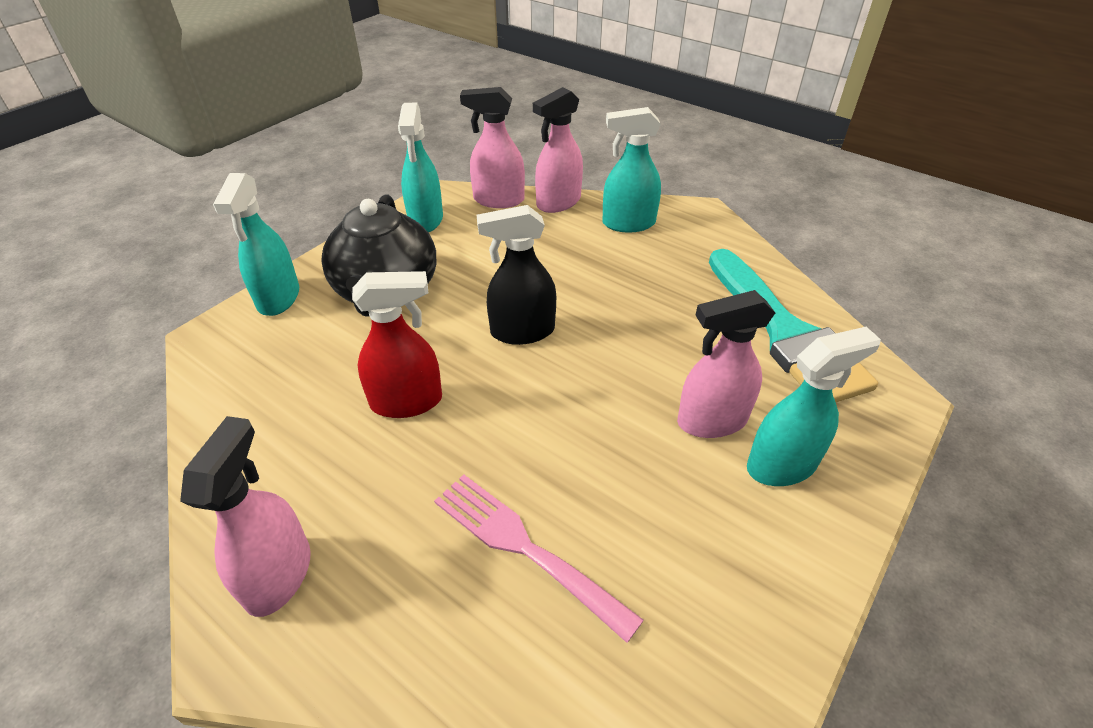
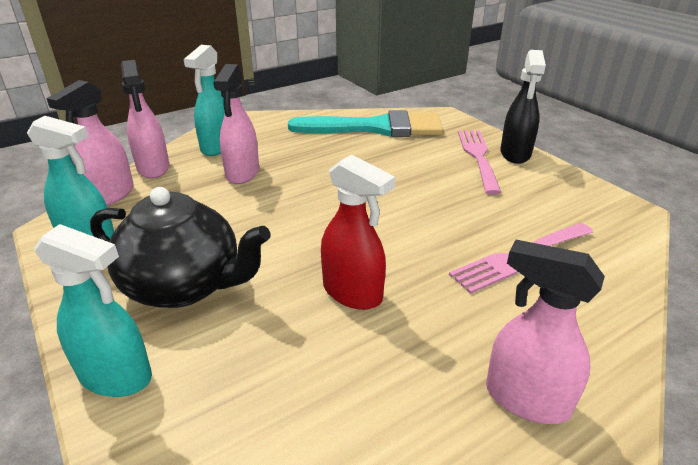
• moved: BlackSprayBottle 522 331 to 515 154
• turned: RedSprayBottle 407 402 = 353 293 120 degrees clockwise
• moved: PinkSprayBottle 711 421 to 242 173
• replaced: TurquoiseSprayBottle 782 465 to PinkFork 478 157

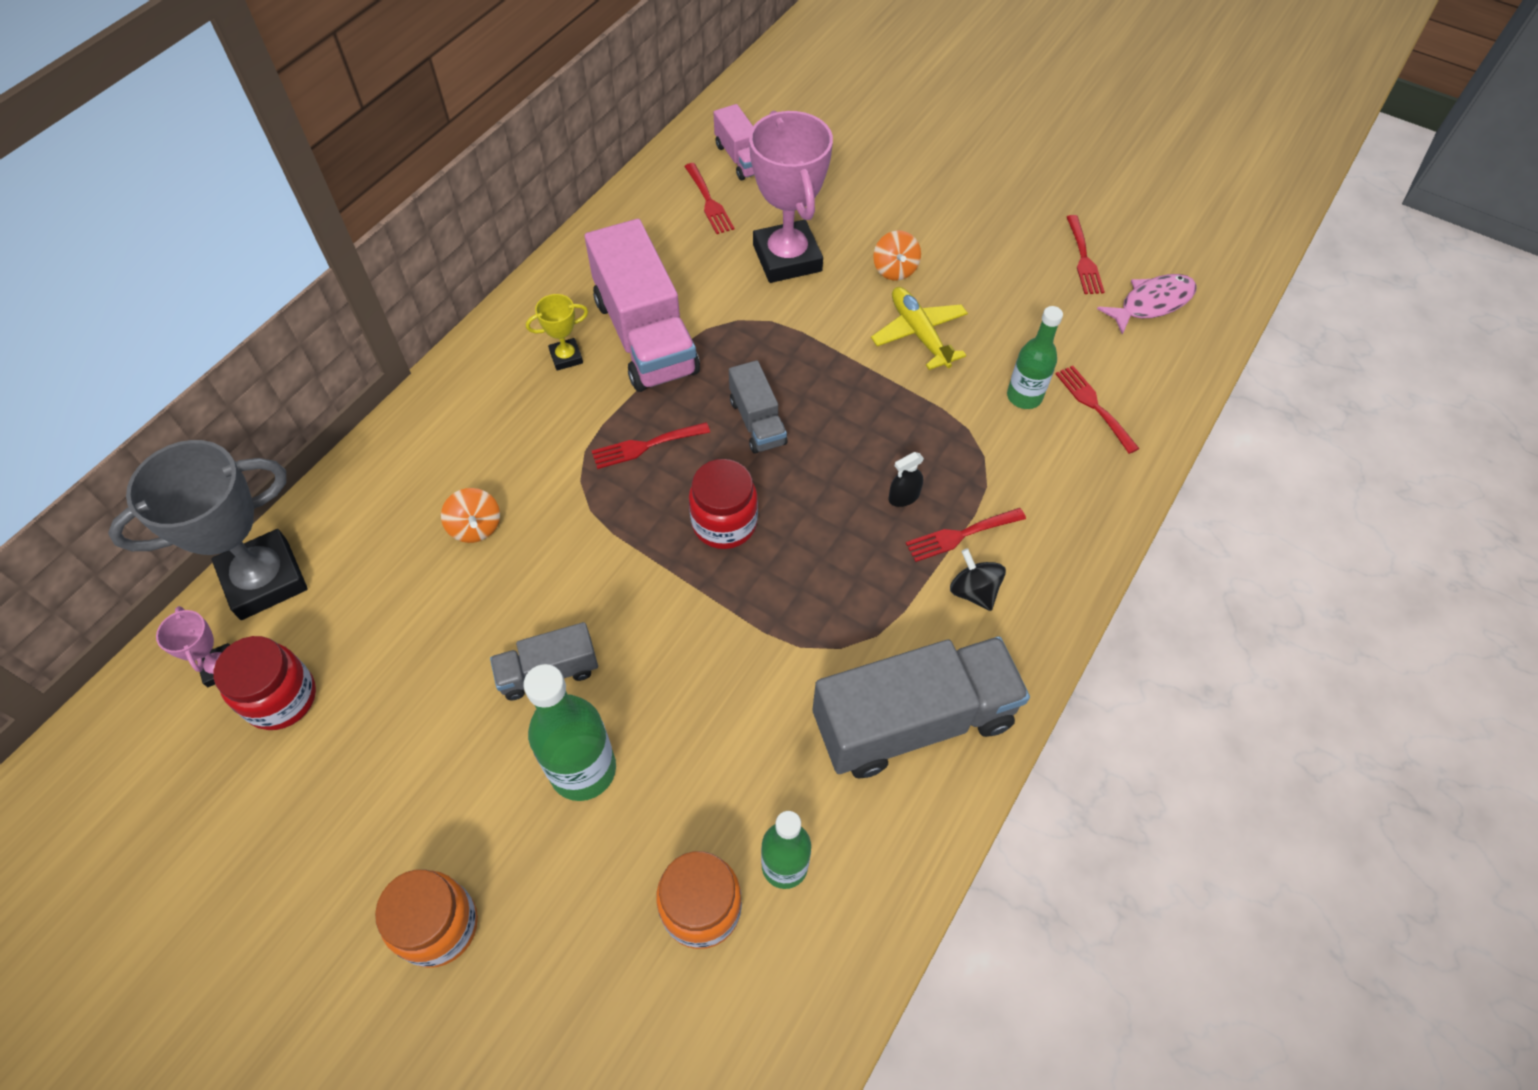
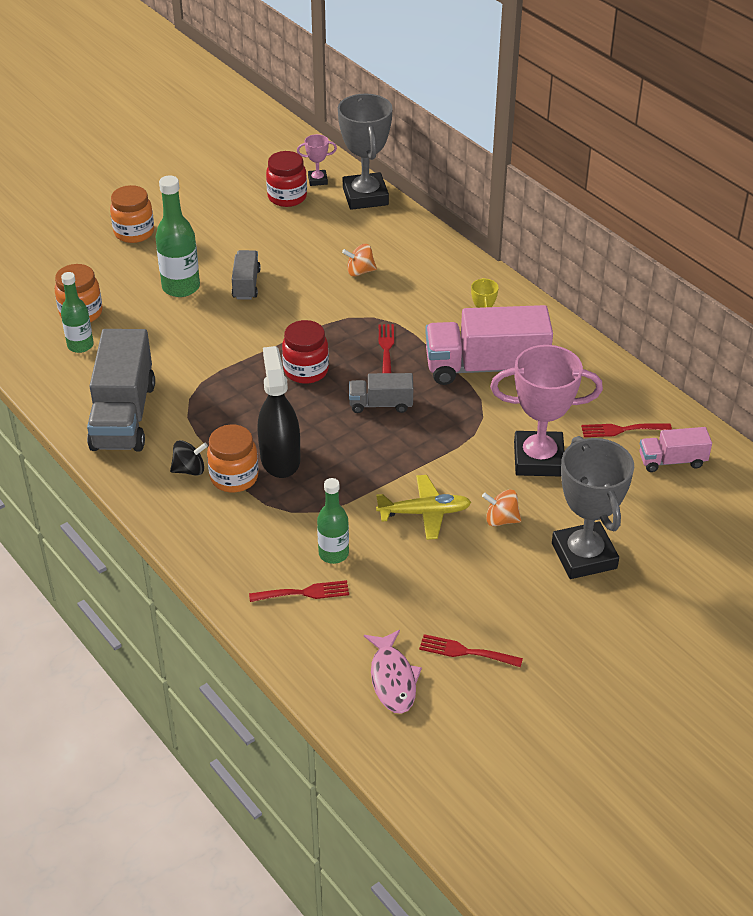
• resized: BlackSprayBottle 904 497 = 280 459 x2.38
• replaced: RedFork 960 535 to OrangeJar 234 477
• added: GreyTrophy 584 556

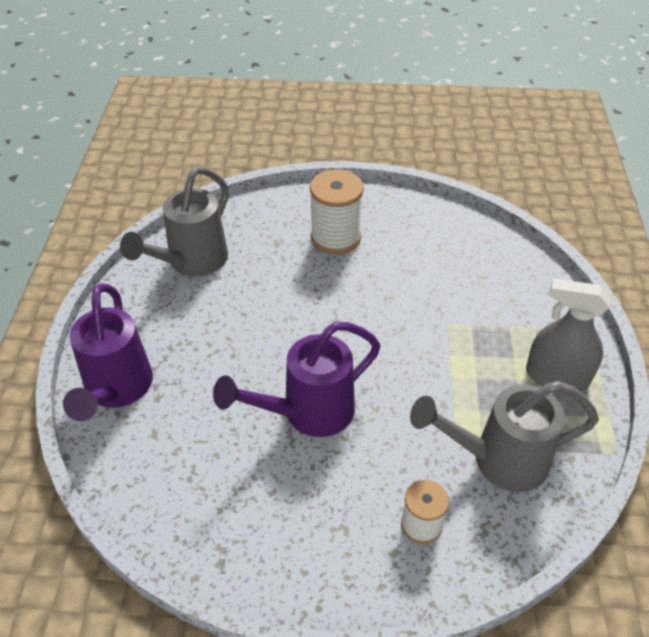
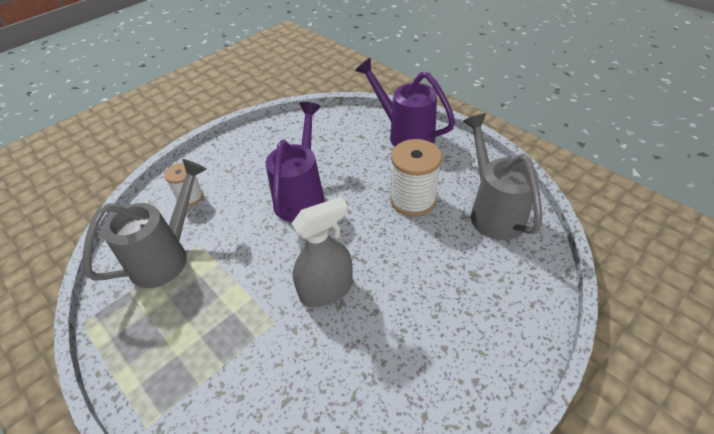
• moved: WhiteSpool 335 237 to 413 200
• moved: GreySprayBottle 557 377 to 326 289

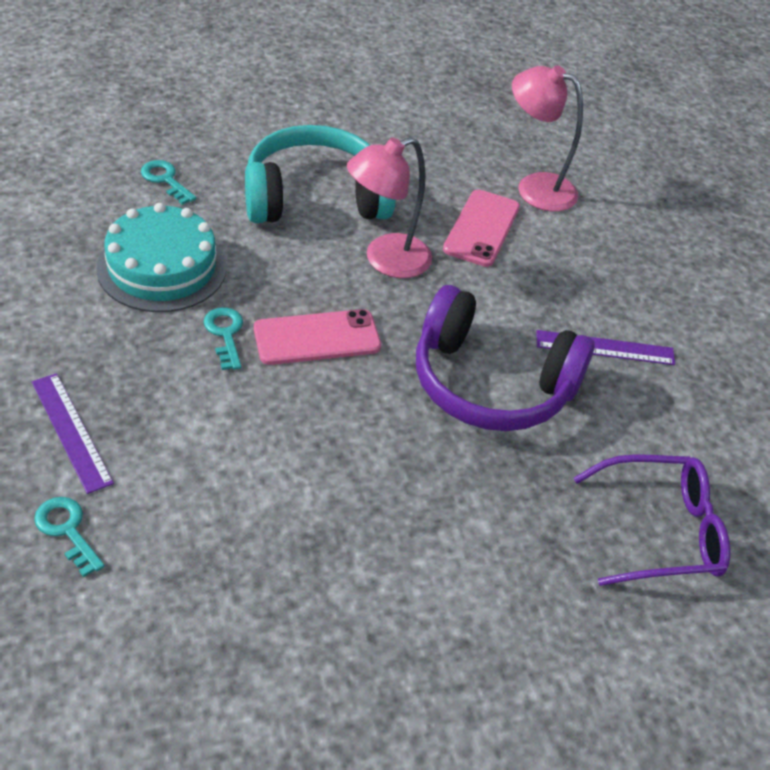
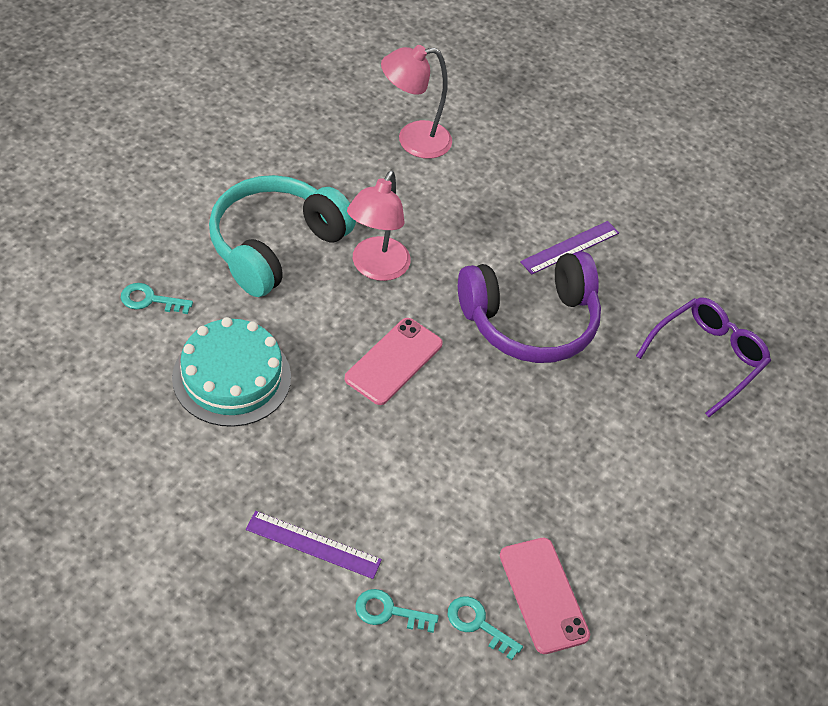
• moved: PinkPhone 481 228 to 543 595
• moved: TurquoiseKey 225 334 to 478 624

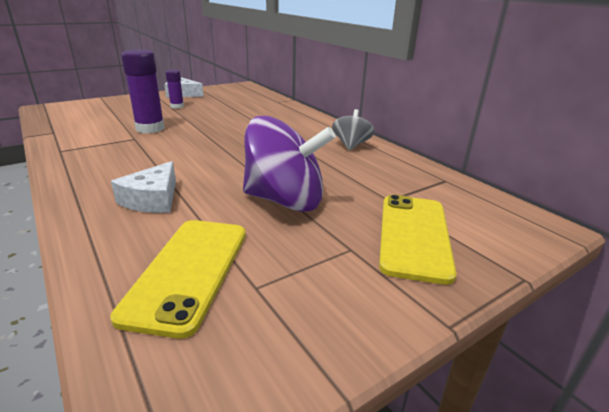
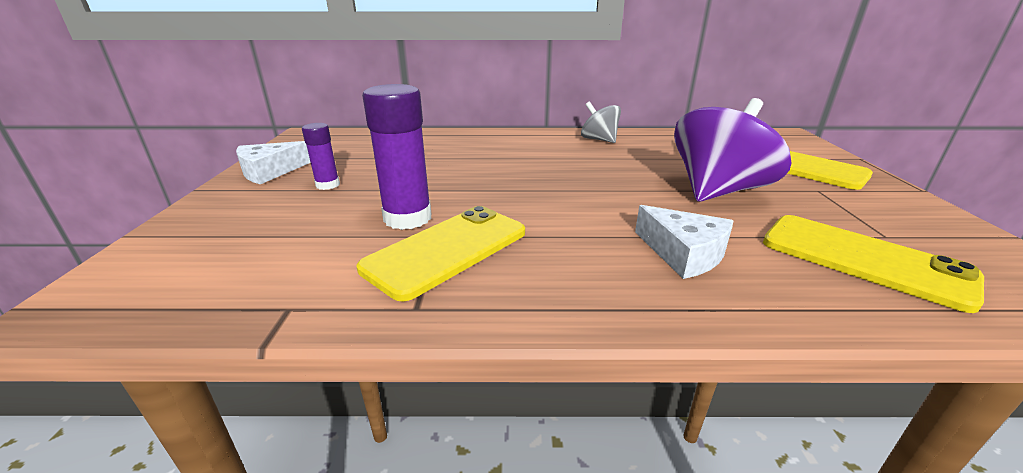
• added: YellowPhone 447 250

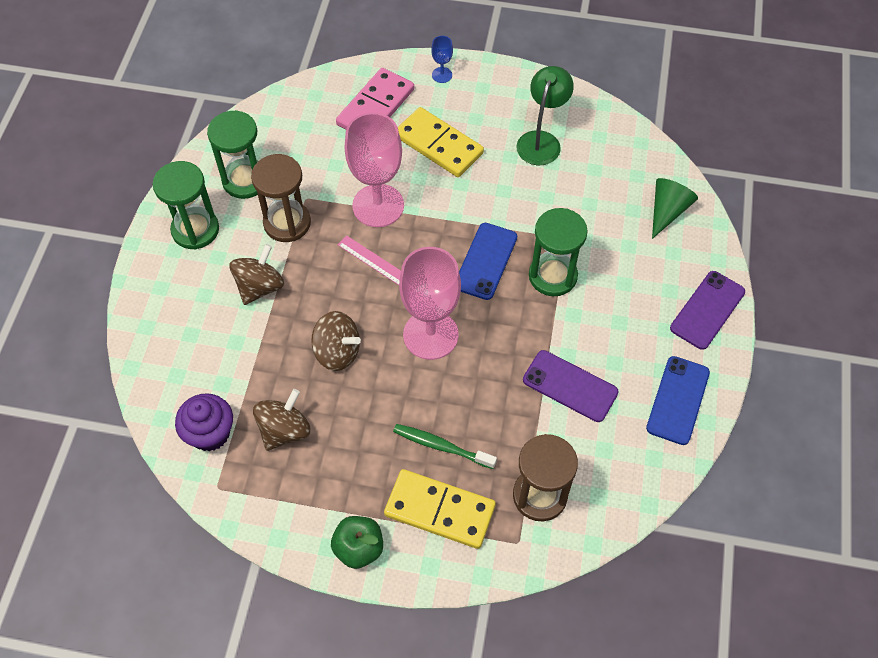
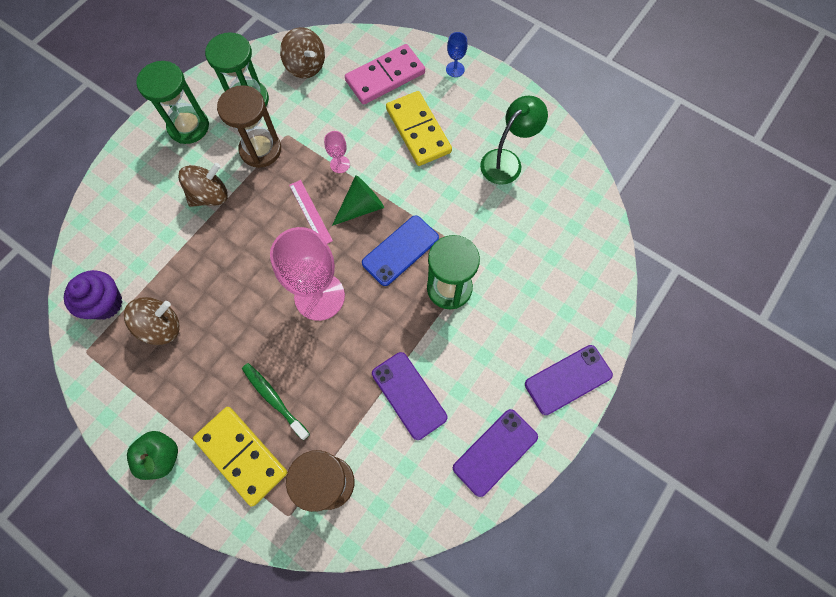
• resized: PinkGoblet 378 206 = 340 164 x0.43
• moved: GreenCone 667 211 to 361 207
• moved: BrownSpinningTop 337 352 to 306 66
• recoloured: BluePhone 678 400 to PurplePhone 495 452

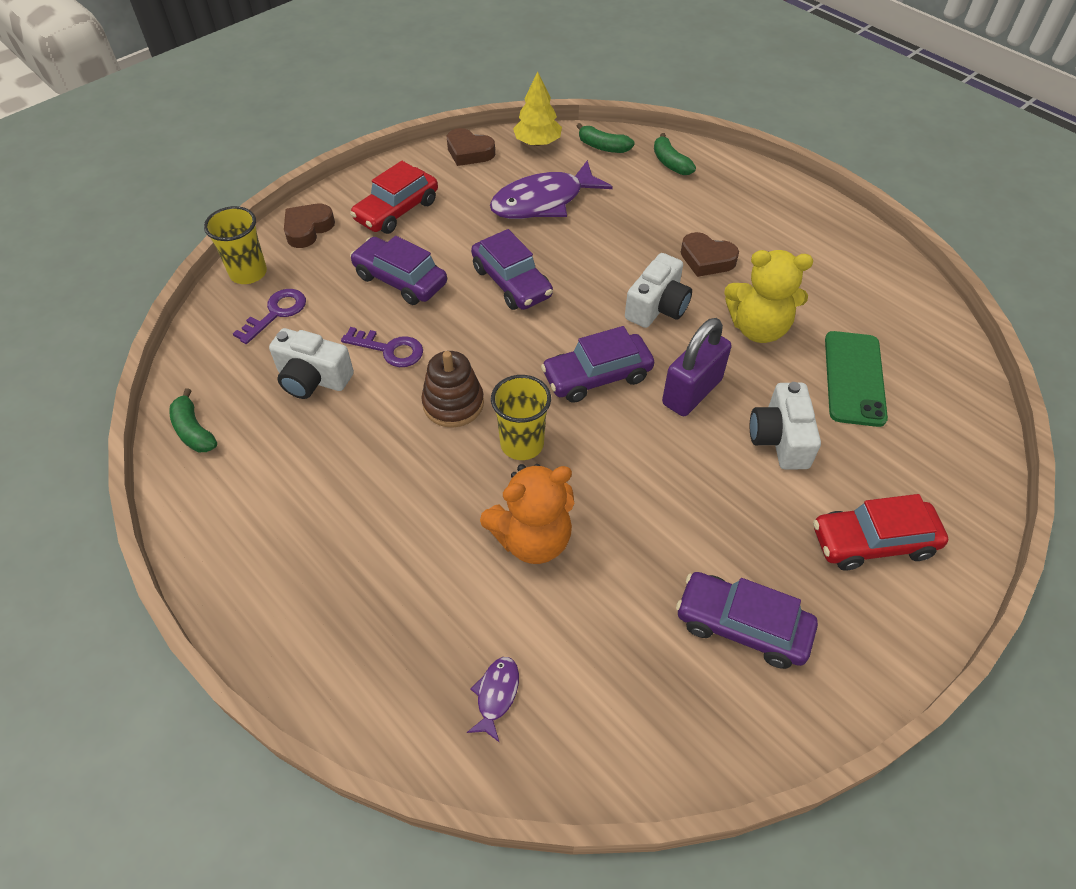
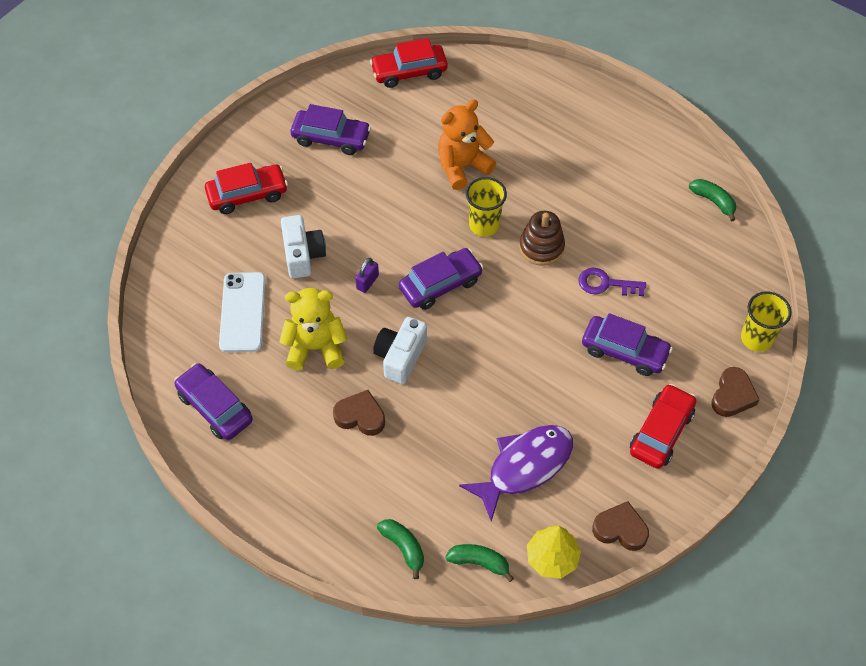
• moved: PurpleCar 511 282 to 215 407
• removed: PurpleKey 276 313
• resized: PurplePadlock 692 392 = 367 282 x0.51
• removed: WhiteCamera 313 378
• recoloured: GreenPhone 854 378 to WhitePhone 243 312
• removed: PurpleFish 496 695
• added: RedCar 409 72

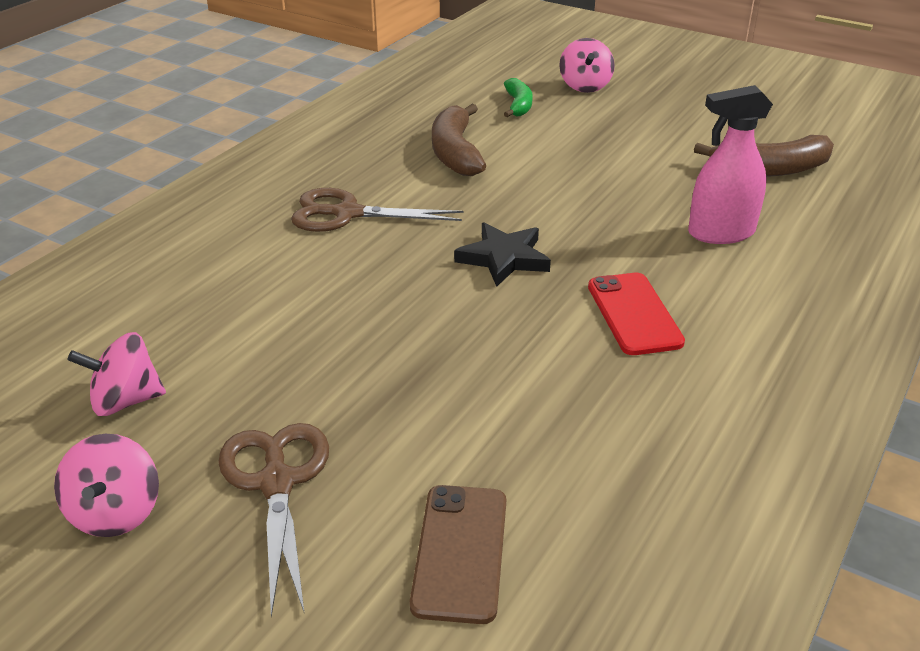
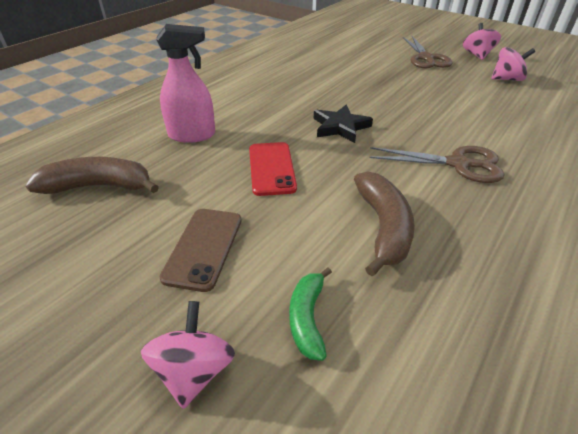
• moved: RedPhone 634 314 to 271 168
• moved: BrownPhone 460 552 to 203 248

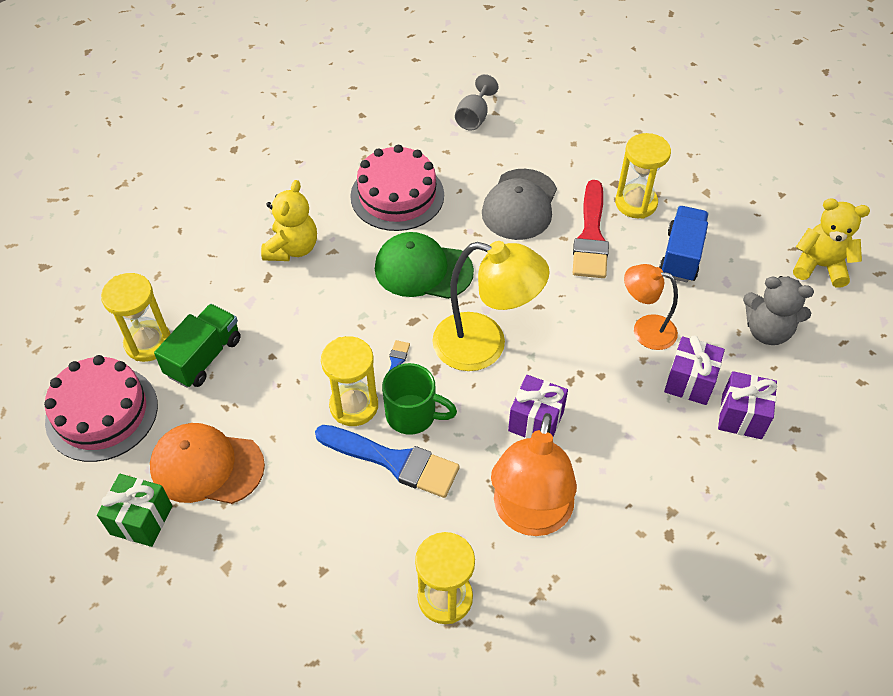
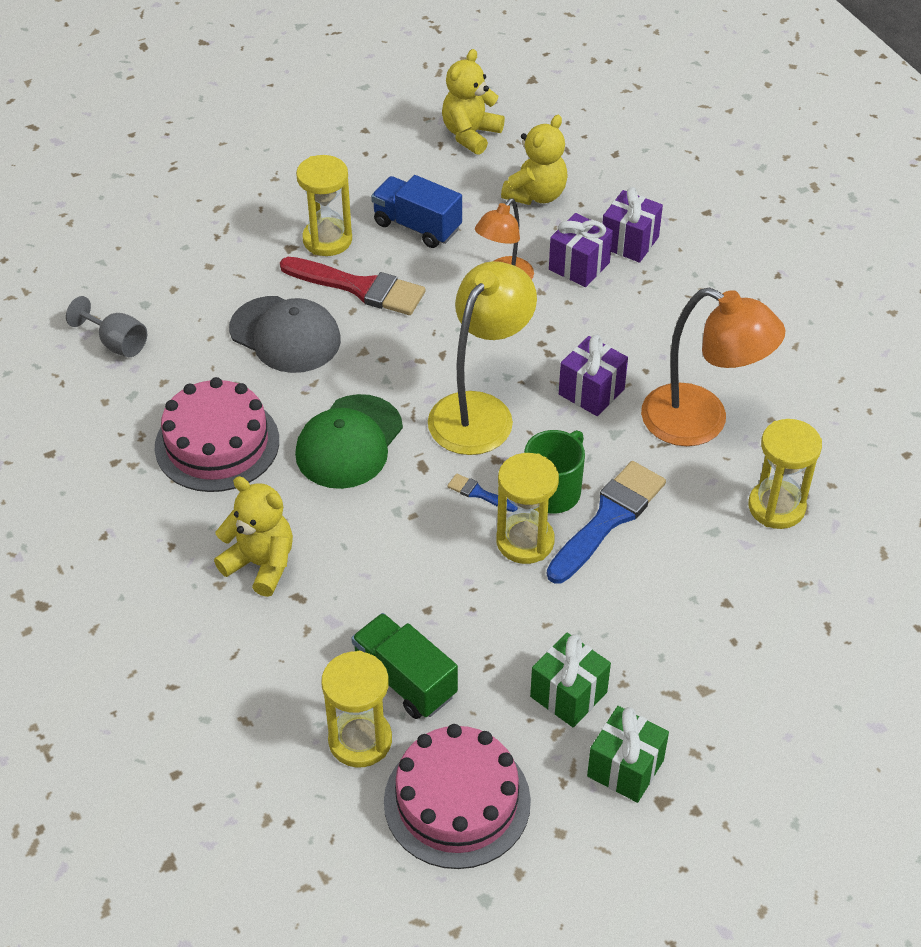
• recoloured: GreyTeddyBear 767 331 to YellowTeddyBear 536 195
• replaced: OrangeCap 207 466 to GreenGift 568 694

